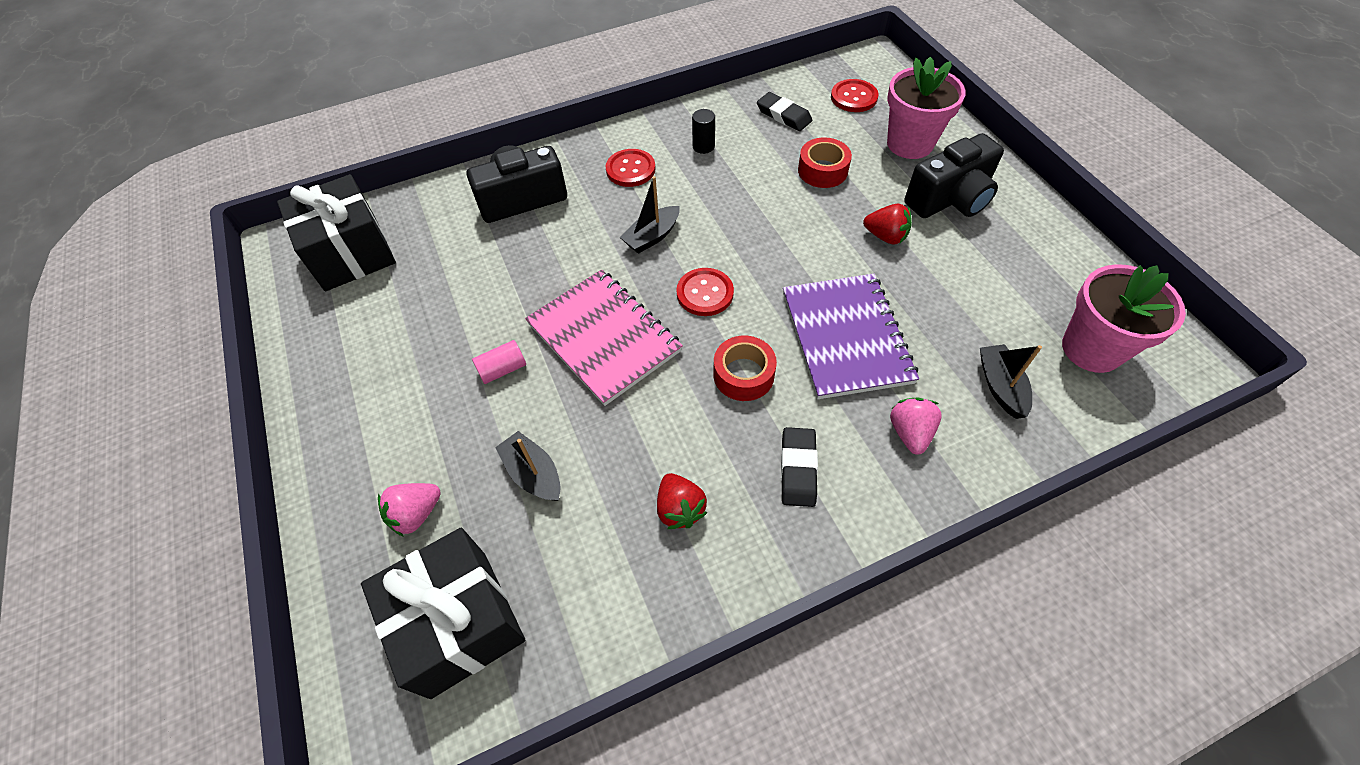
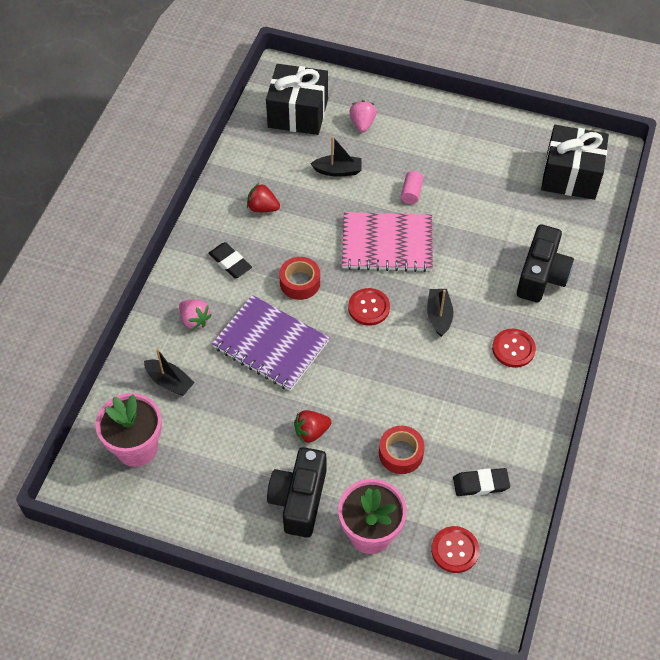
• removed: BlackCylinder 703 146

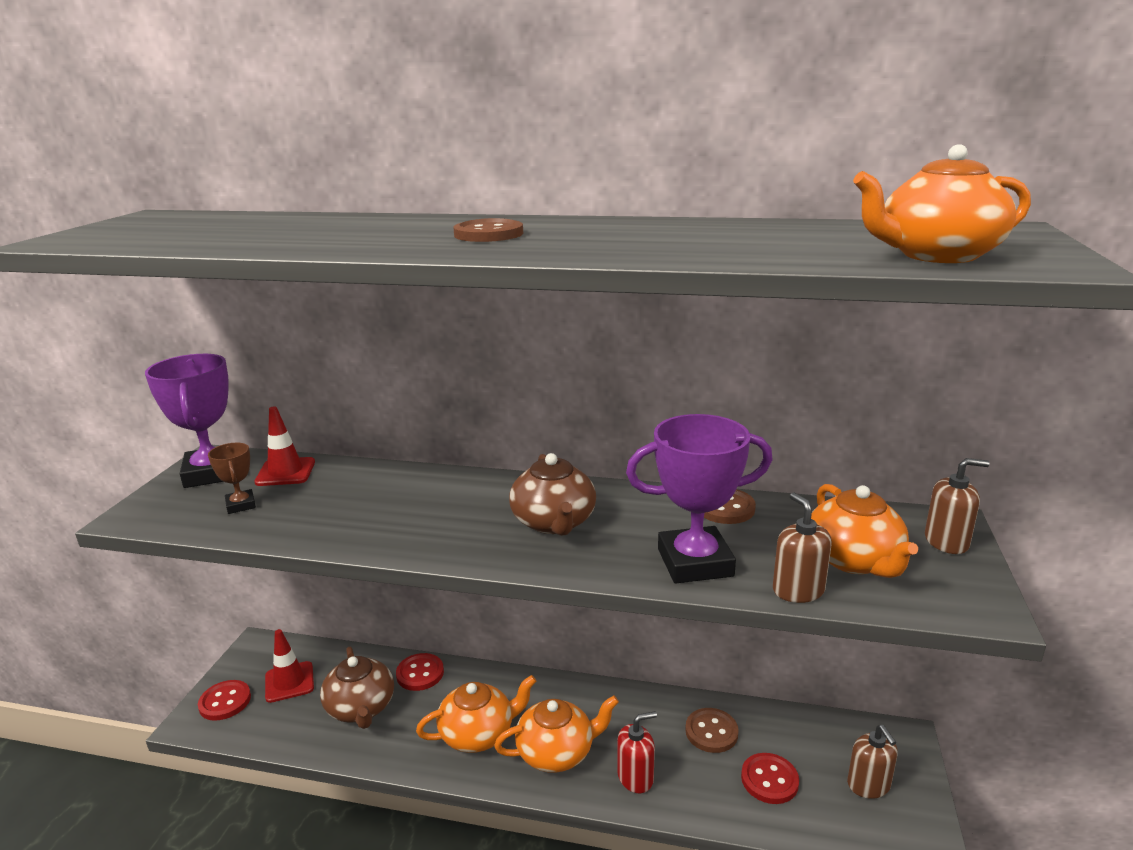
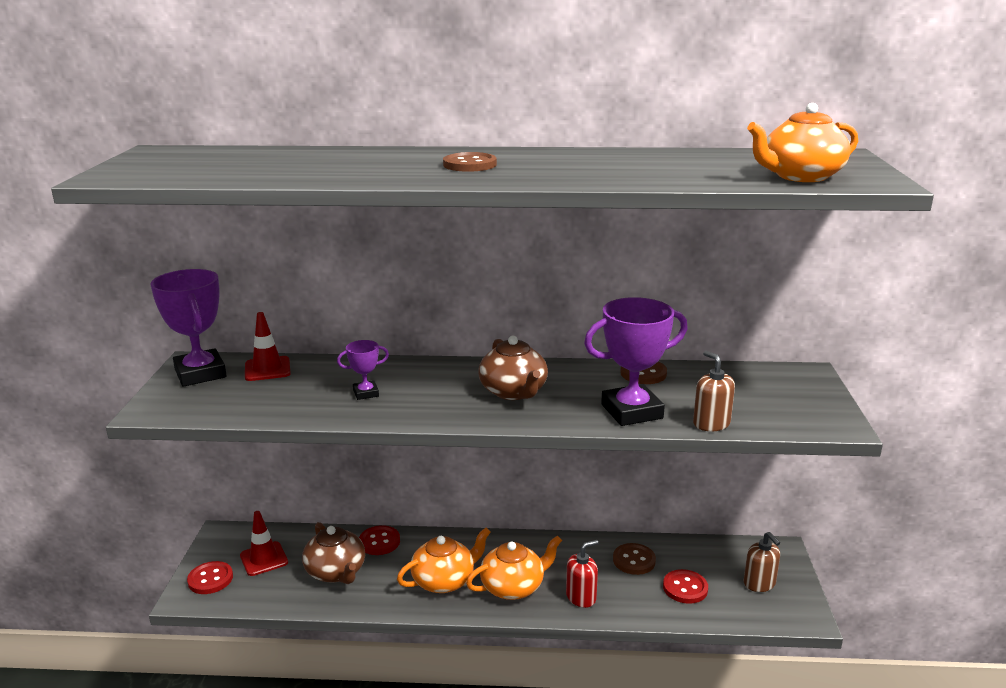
• removed: BrownTrophy 241 505
• removed: BrownSoapDispenser 946 542
• removed: OrangeTeapot 854 560
• added: PurpleTrophy 366 393

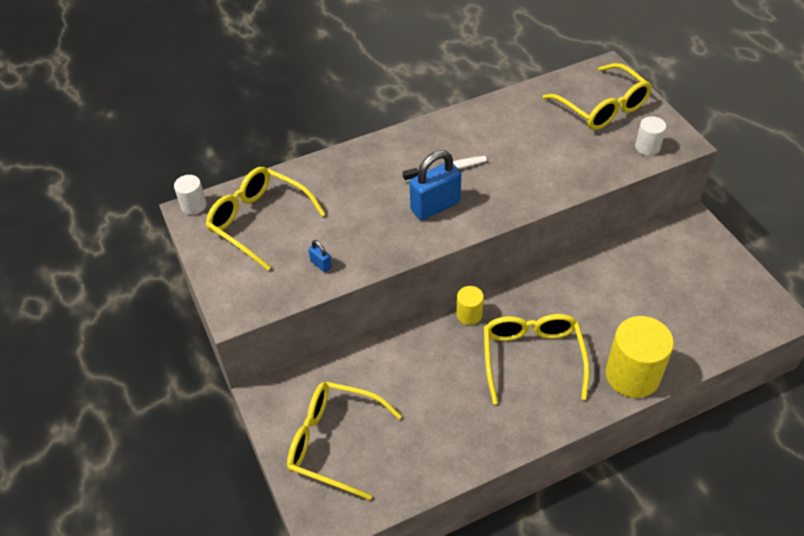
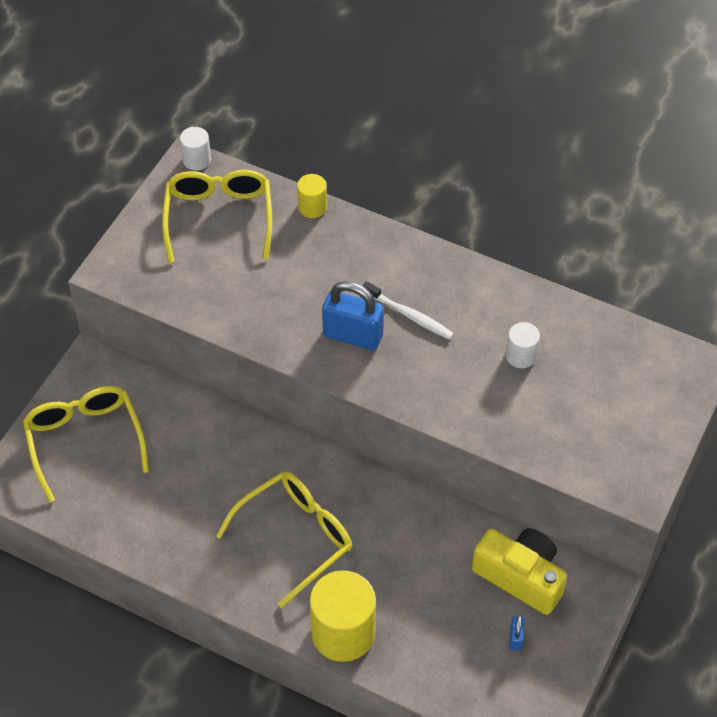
• removed: YellowGlasses 602 108
• moved: WhiteCylinder 647 147 to 521 356
• moved: BluePadlock 321 264 to 516 638
• moved: YellowCylinder 469 314 to 312 207
• added: YellowCamera 520 576

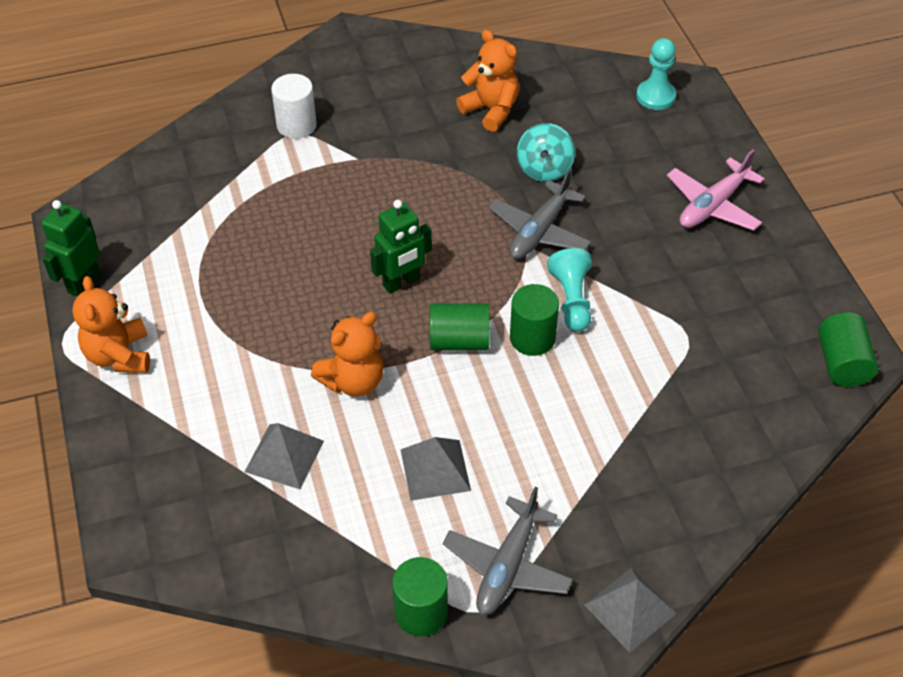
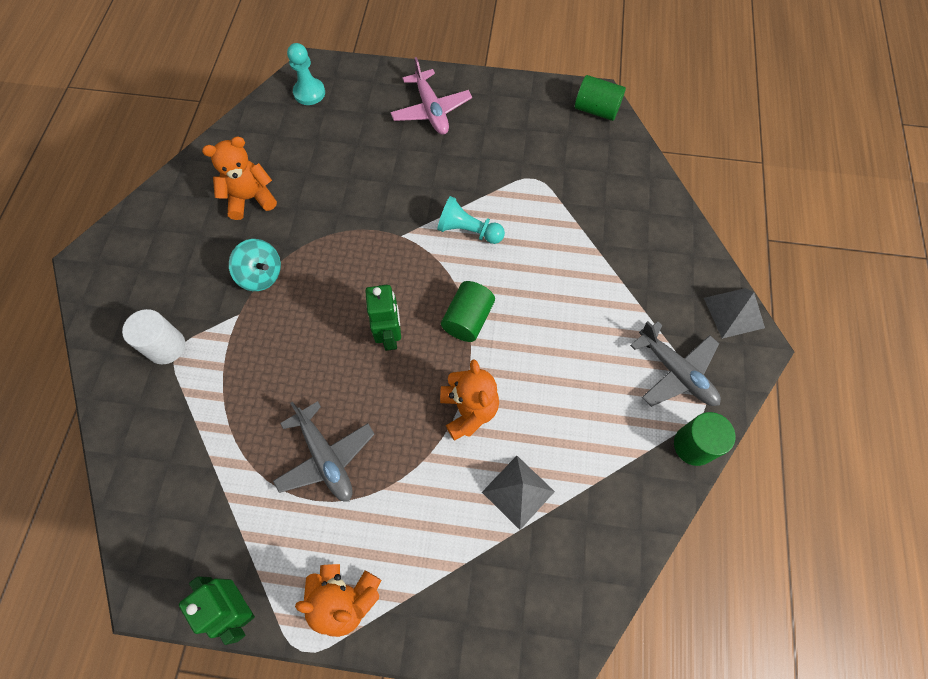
• moved: TurquoiseSpinningTop 544 169 to 261 275
• moved: GreyPlane 539 231 to 325 457
• removed: GreenCylinder 532 338
• removed: GreyPyramid 435 470

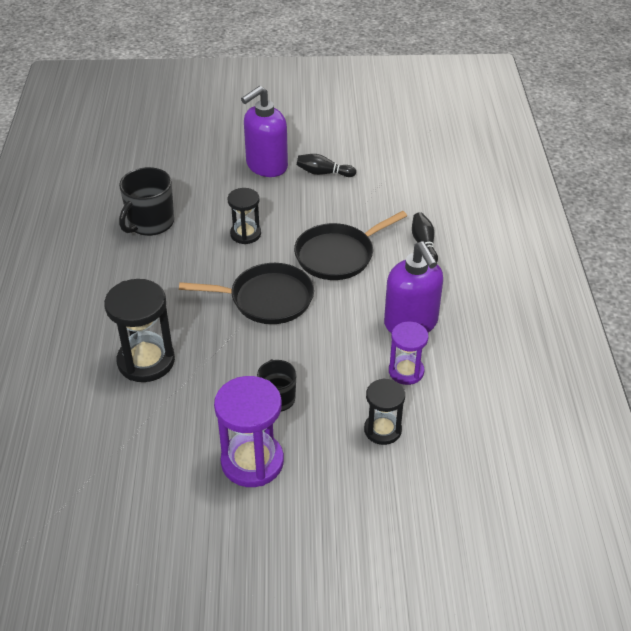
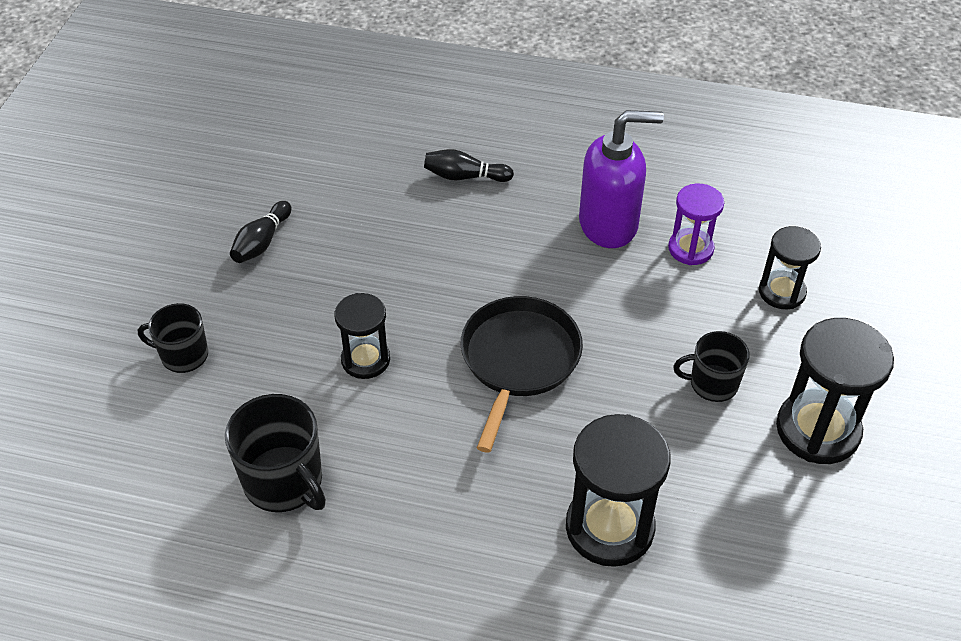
• removed: PurpleSoapDispenser 266 166
• removed: BlackPan 338 255
• recoloured: PurpleHourglass 252 462 to BlackHourglass 817 430
• added: BlackMug 183 355

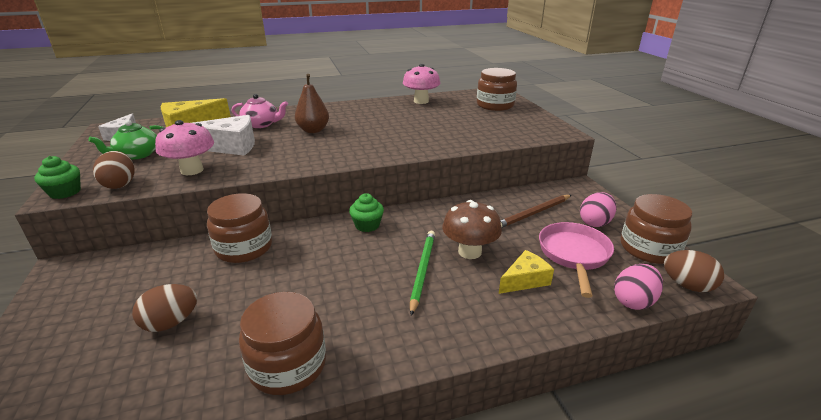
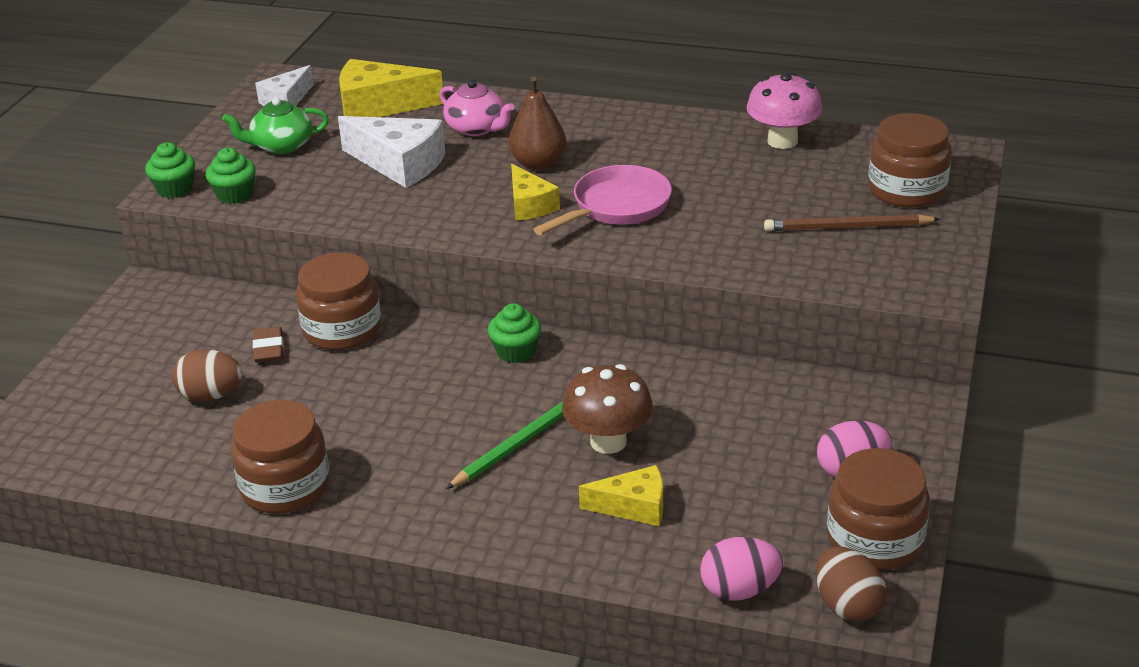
• removed: PinkMushroom 192 170
• replaced: BrownEgg 120 184 to GreenCupcake 234 194
• moved: BrownPencil 533 213 to 847 227
• moved: PinkPan 574 255 to 616 207
• added: YellowCheese 529 205
• added: BrownEraser 269 349

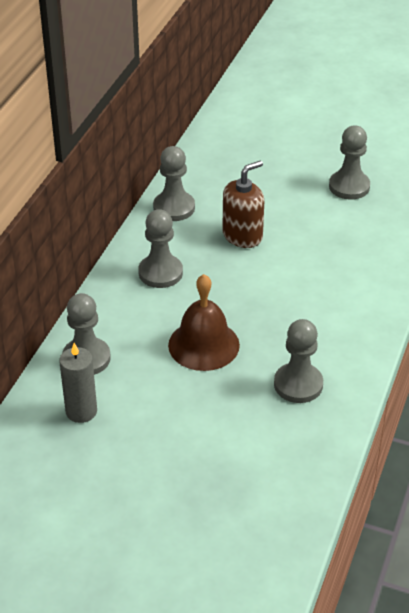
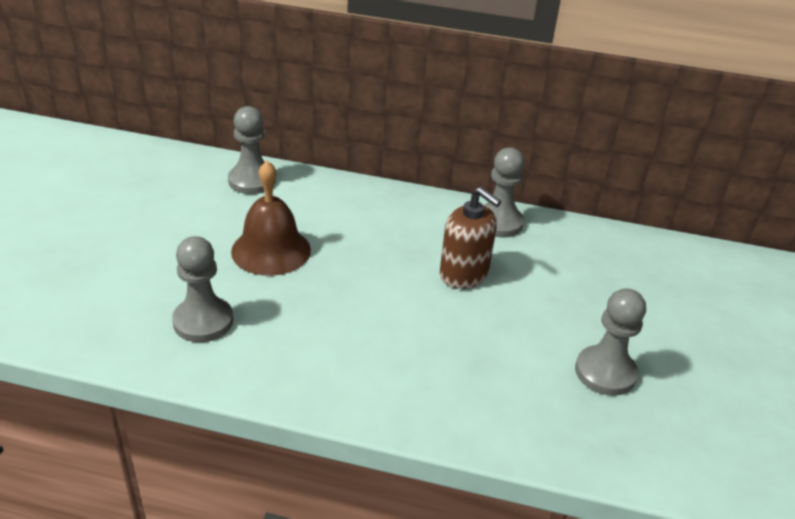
• removed: GreyPawn 160 273
• removed: GreyCandle 81 411

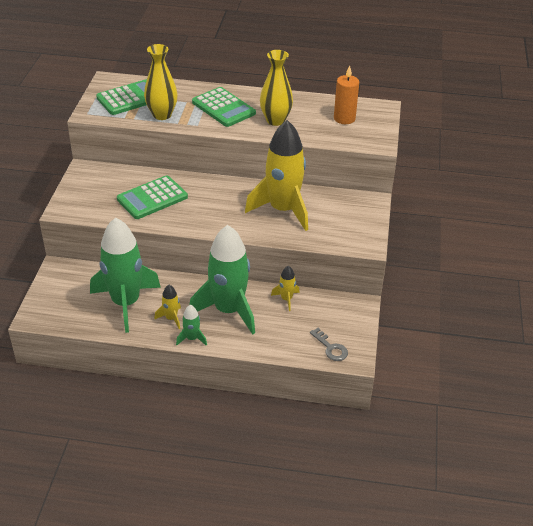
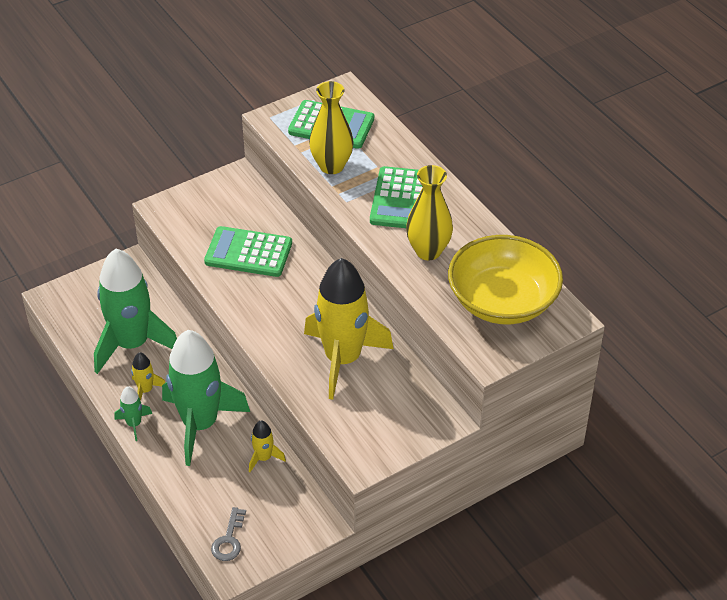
• replaced: OrangeCandle 344 118 to YellowBowl 502 301

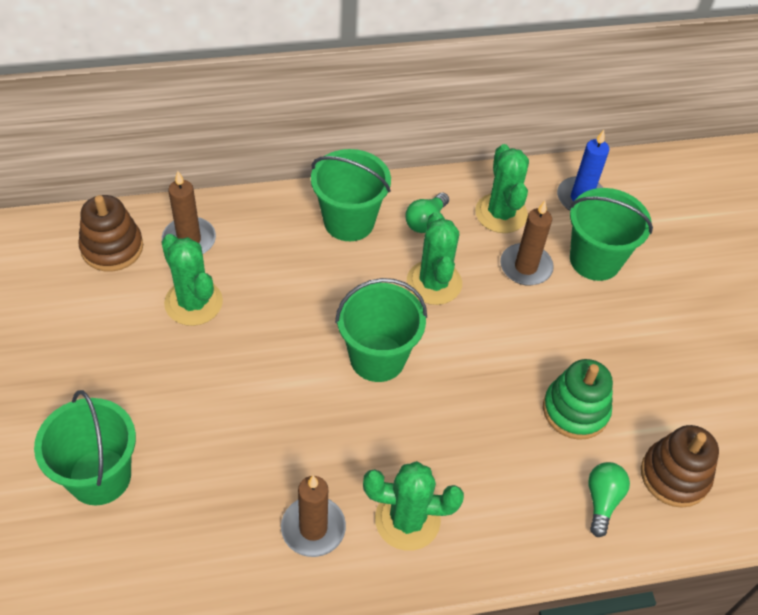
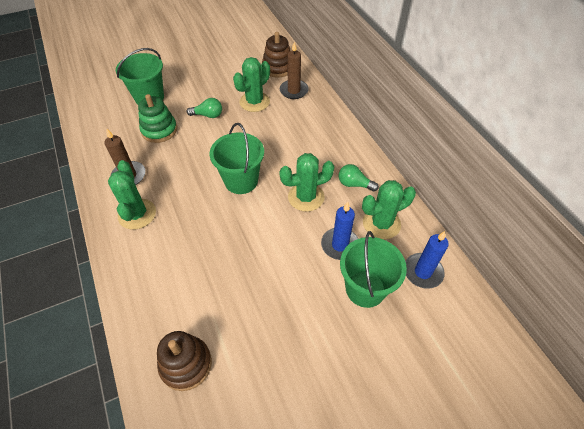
• removed: GreenBucket 349 221
• recoloured: BrownCandle 525 267 to BlueCandle 340 245
• moved: GreenStackingToy 575 410 to 159 130
• moved: GreenLightBulb 602 500 to 208 115

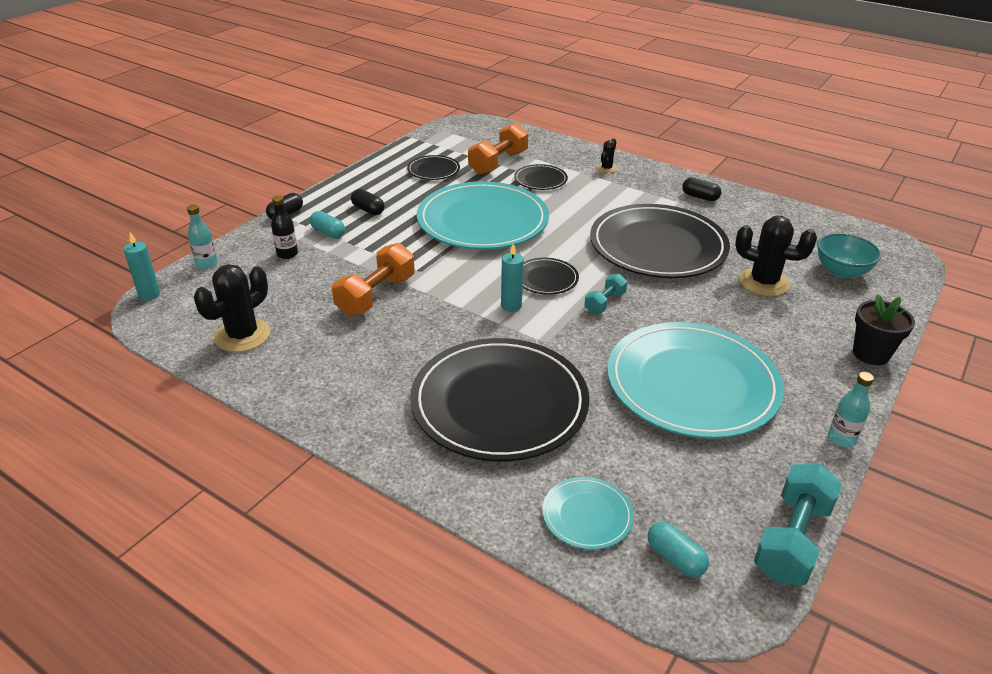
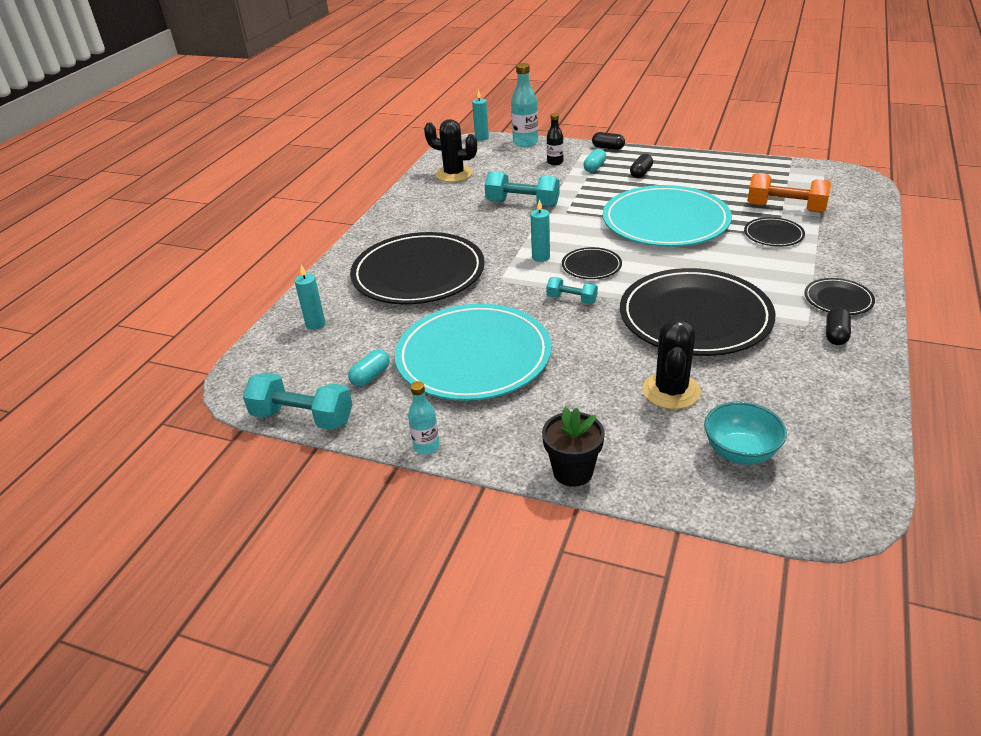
• removed: BlackCactus 606 168
• moved: BlackPlate 433 170 to 838 299
• resized: TurquoiseBottle 206 264 = 525 142 x1.65
• recoloured: OrangeDumbbell 376 296 to TurquoiseDumbbell 522 203
• replaced: TurquoisePlate 587 515 to TurquoiseCandle 315 324
• moved: TurquoiseCapsule 675 558 to 371 376

